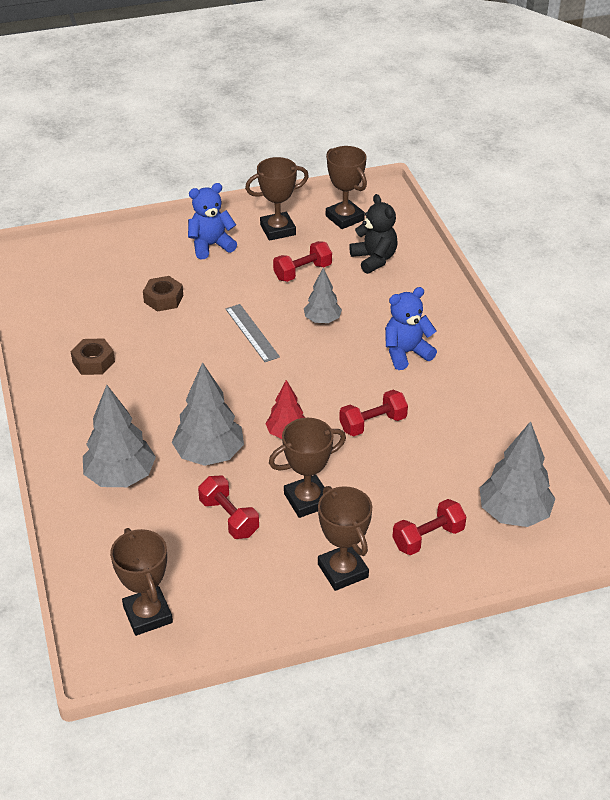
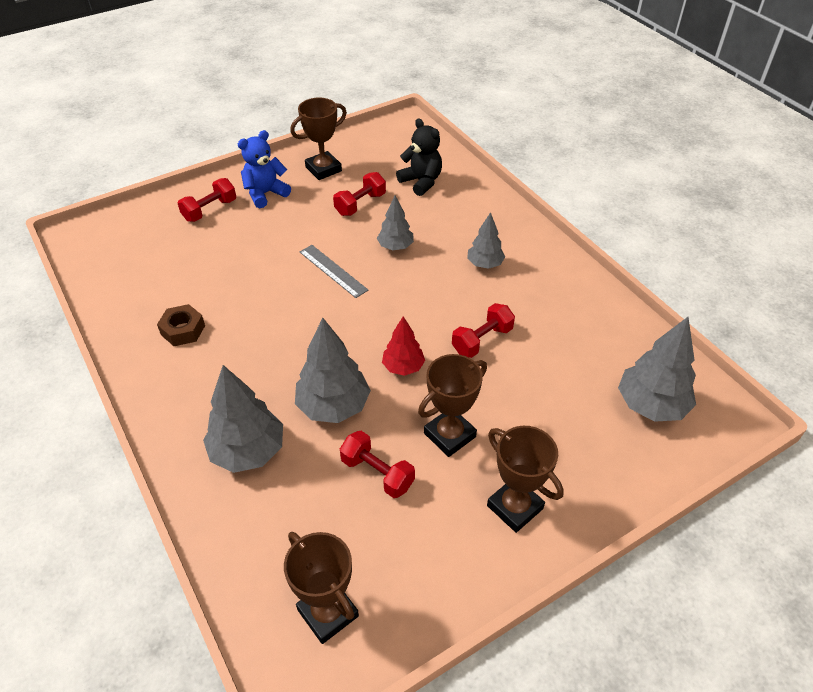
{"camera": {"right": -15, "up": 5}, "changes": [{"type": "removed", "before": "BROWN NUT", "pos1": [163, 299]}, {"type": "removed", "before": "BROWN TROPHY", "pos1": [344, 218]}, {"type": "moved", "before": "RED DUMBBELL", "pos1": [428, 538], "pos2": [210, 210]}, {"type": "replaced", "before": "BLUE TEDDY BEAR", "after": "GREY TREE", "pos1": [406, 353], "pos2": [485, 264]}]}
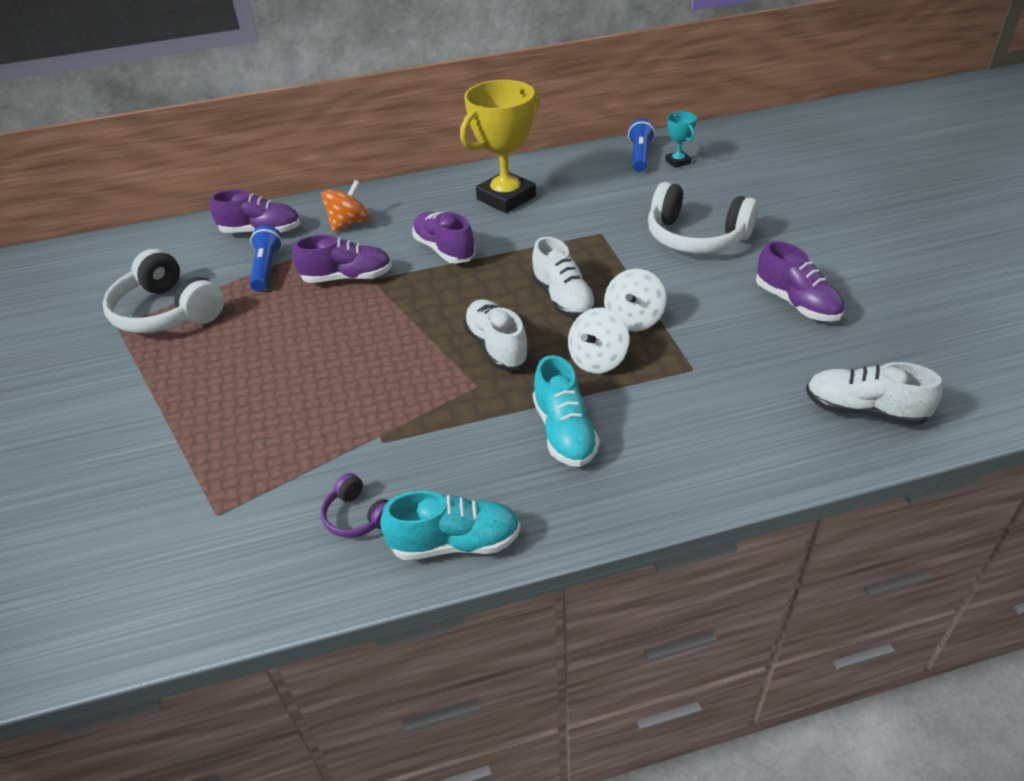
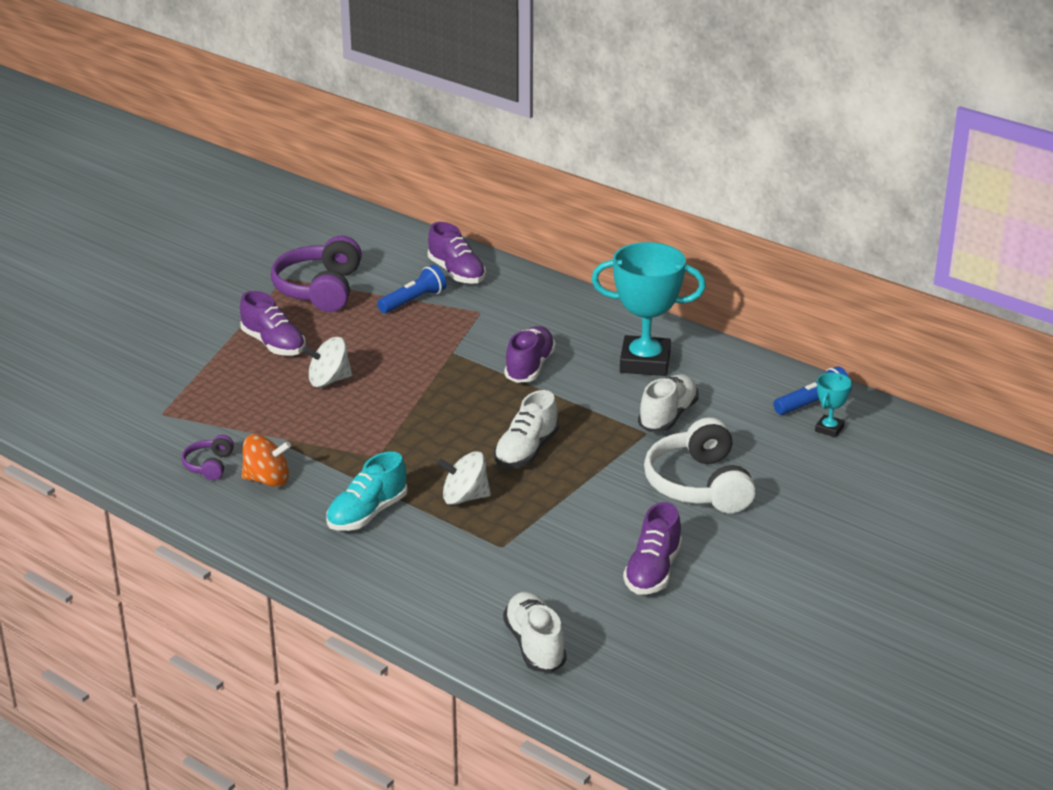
{"camera": {"right": 50, "up": -10}, "changes": [{"type": "removed", "before": "TURQUOISE SHOE", "pos1": [455, 543]}, {"type": "moved", "before": "PURPLE SHOE", "pos1": [347, 278], "pos2": [273, 344]}, {"type": "moved", "before": "ORANGE SPINNING TOP", "pos1": [349, 223], "pos2": [267, 480]}, {"type": "moved", "before": "WHITE SHOE", "pos1": [496, 347], "pos2": [668, 416]}, {"type": "moved", "before": "WHITE SPINNING TOP", "pos1": [633, 319], "pos2": [329, 380]}, {"type": "recoloured", "before": "WHITE HEADPHONES", "after": "PURPLE HEADPHONES", "pos1": [167, 312], "pos2": [319, 289]}, {"type": "recoloured", "before": "YELLOW TROPHY", "after": "TURQUOISE TROPHY", "pos1": [506, 198], "pos2": [645, 362]}]}
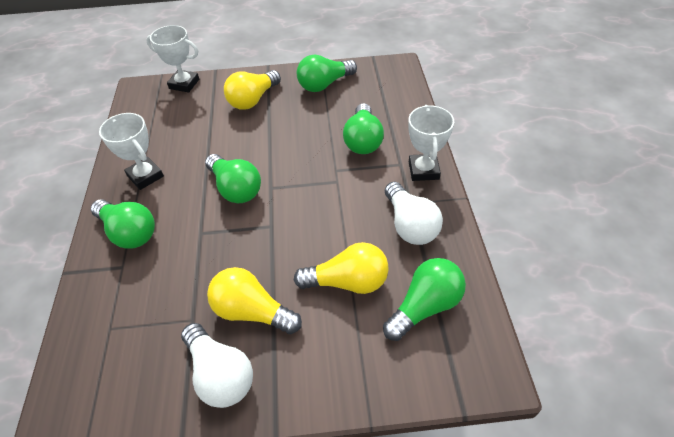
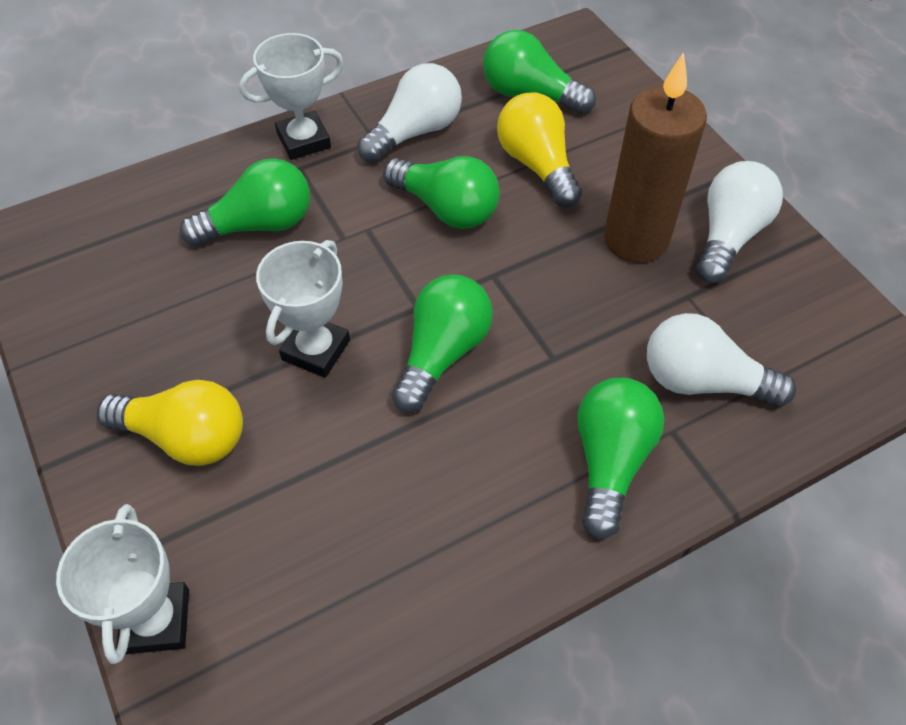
{"camera": {"right": -115, "up": 5}, "changes": [{"type": "added", "after": "WHITE LIGHT BULB", "pos2": [703, 381]}, {"type": "moved", "before": "WHITE TROPHY", "pos1": [145, 176], "pos2": [316, 350]}, {"type": "moved", "before": "GREEN LIGHT BULB", "pos1": [324, 84], "pos2": [446, 208]}, {"type": "replaced", "before": "YELLOW LIGHT BULB", "after": "BROWN CANDLE", "pos1": [252, 311], "pos2": [636, 239]}]}
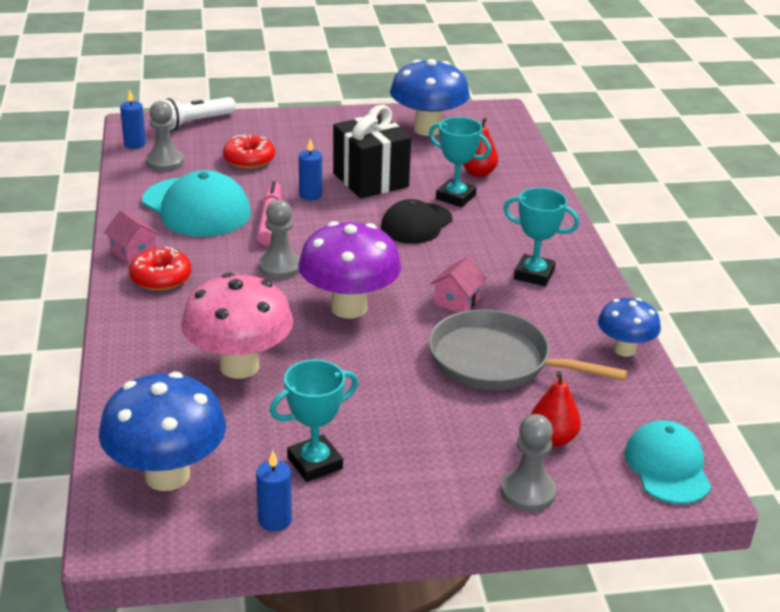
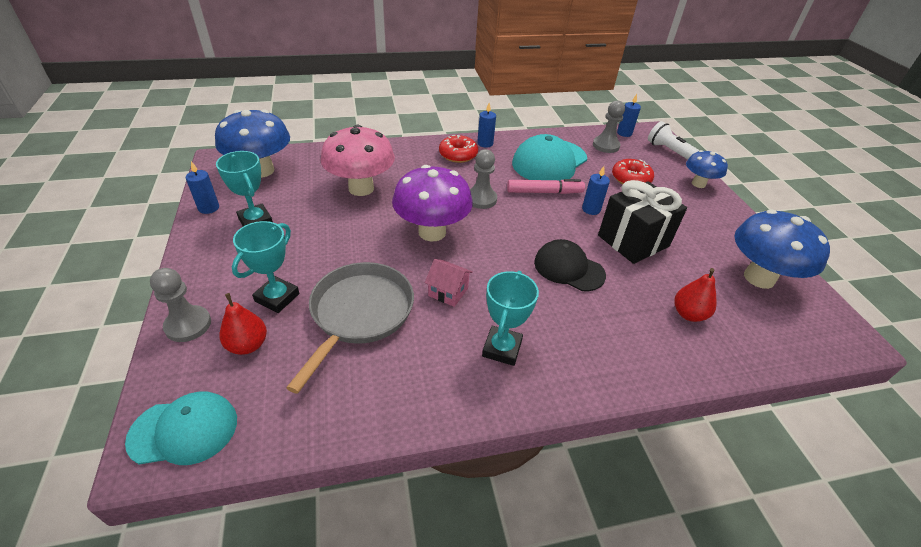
{"camera": {"right": 85, "up": 10}, "changes": [{"type": "moved", "before": "TURQUOISE TROPHY", "pos1": [455, 197], "pos2": [277, 297]}, {"type": "moved", "before": "BLUE MUSHROOM", "pos1": [624, 349], "pos2": [698, 184]}, {"type": "replaced", "before": "PINK HOUSE", "after": "BLUE CANDLE", "pos1": [133, 253], "pos2": [485, 143]}]}
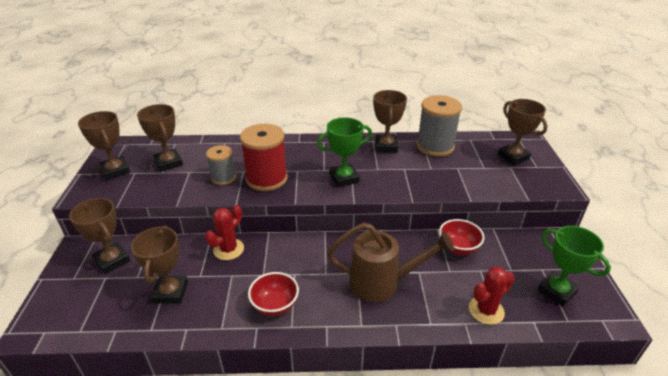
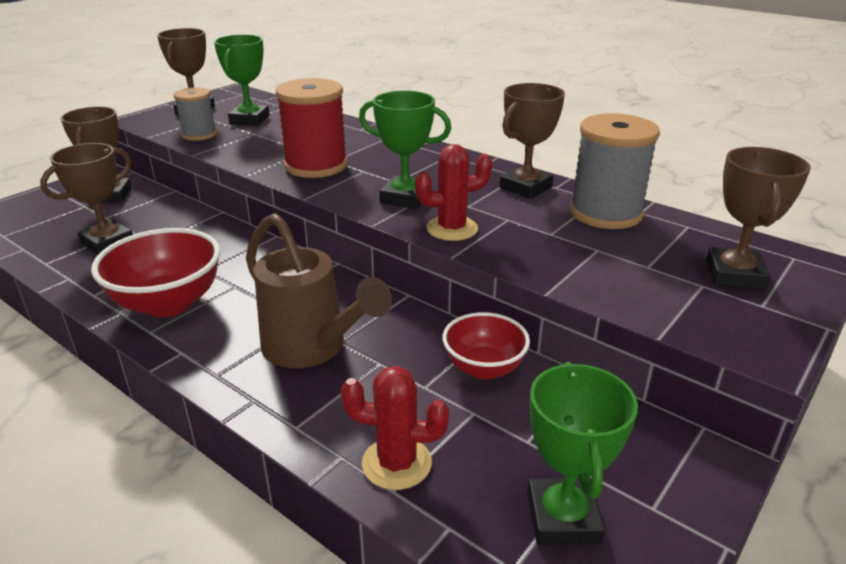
{"camera": {"right": 40, "up": -5}, "changes": [{"type": "moved", "before": "RED CACTUS", "pos1": [228, 249], "pos2": [452, 229]}, {"type": "moved", "before": "GREY SPOOL", "pos1": [223, 178], "pos2": [199, 134]}, {"type": "recoloured", "before": "BROWN TROPHY", "after": "GREEN TROPHY", "pos1": [168, 163], "pos2": [249, 120]}, {"type": "resized", "before": "RED BOWL", "pos1": [275, 305], "pos2": [168, 303], "scale": 1.58}]}
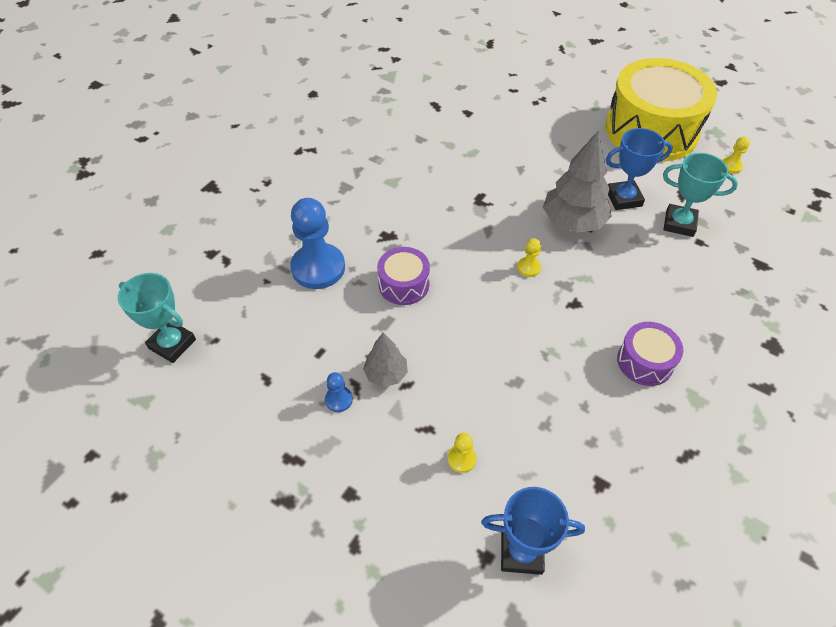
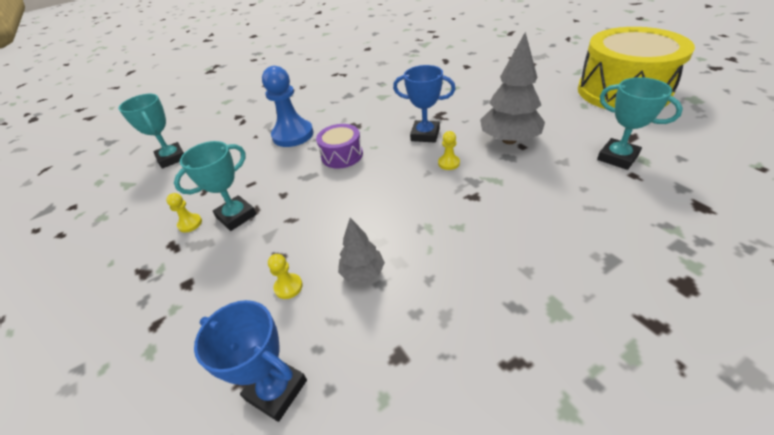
{"camera": {"right": 30, "up": -10}, "changes": [{"type": "removed", "before": "PURPLE DRUM", "pos1": [645, 361]}, {"type": "moved", "before": "GREY TREE", "pos1": [386, 374], "pos2": [363, 273]}, {"type": "moved", "before": "BLUE TROPHY", "pos1": [623, 198], "pos2": [425, 135]}, {"type": "moved", "before": "YELLOW PAWN", "pos1": [731, 166], "pos2": [190, 224]}, {"type": "replaced", "before": "BLUE PAWN", "after": "TURQUOISE TROPHY", "pos1": [339, 400], "pos2": [236, 216]}]}
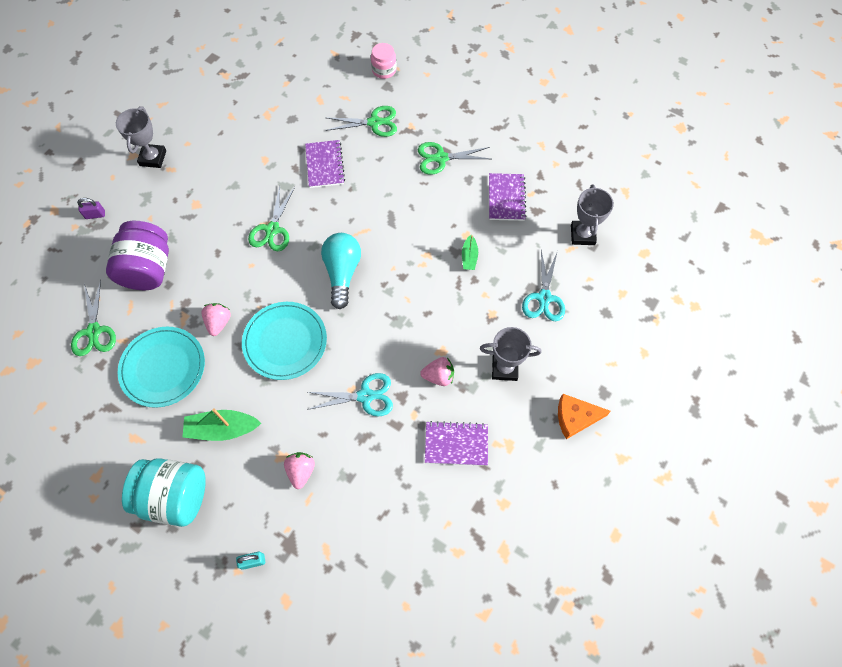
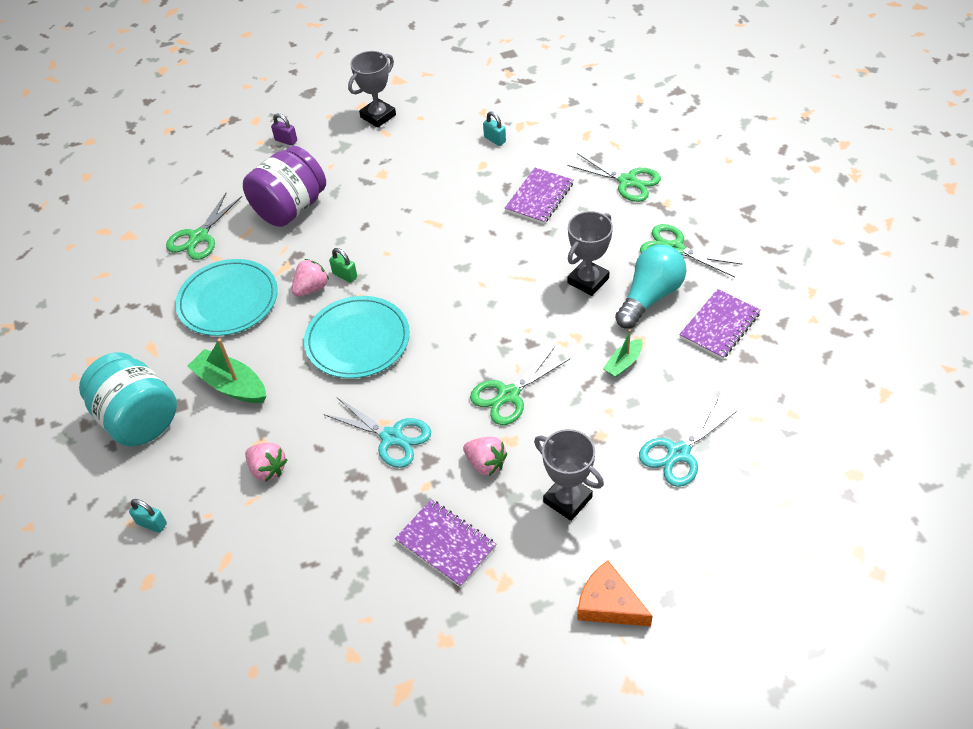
{"camera": {"right": 40, "up": -15}, "changes": [{"type": "removed", "before": "PINK JAR", "pos1": [384, 70]}, {"type": "added", "after": "GREEN PADLOCK", "pos2": [345, 275]}, {"type": "added", "after": "TURQUOISE PADLOCK", "pos2": [495, 139]}, {"type": "moved", "before": "GREEN SCISSORS", "pos1": [272, 229], "pos2": [508, 395]}, {"type": "moved", "before": "TURQUOISE LIGHT BULB", "pos1": [342, 273], "pos2": [650, 297]}, {"type": "moved", "before": "GREY TROPHY", "pos1": [582, 235], "pos2": [588, 280]}, {"type": "turned", "before": "PINK STRAWBERRY", "pos1": [301, 471], "pos2": [268, 469], "turn": 90}]}
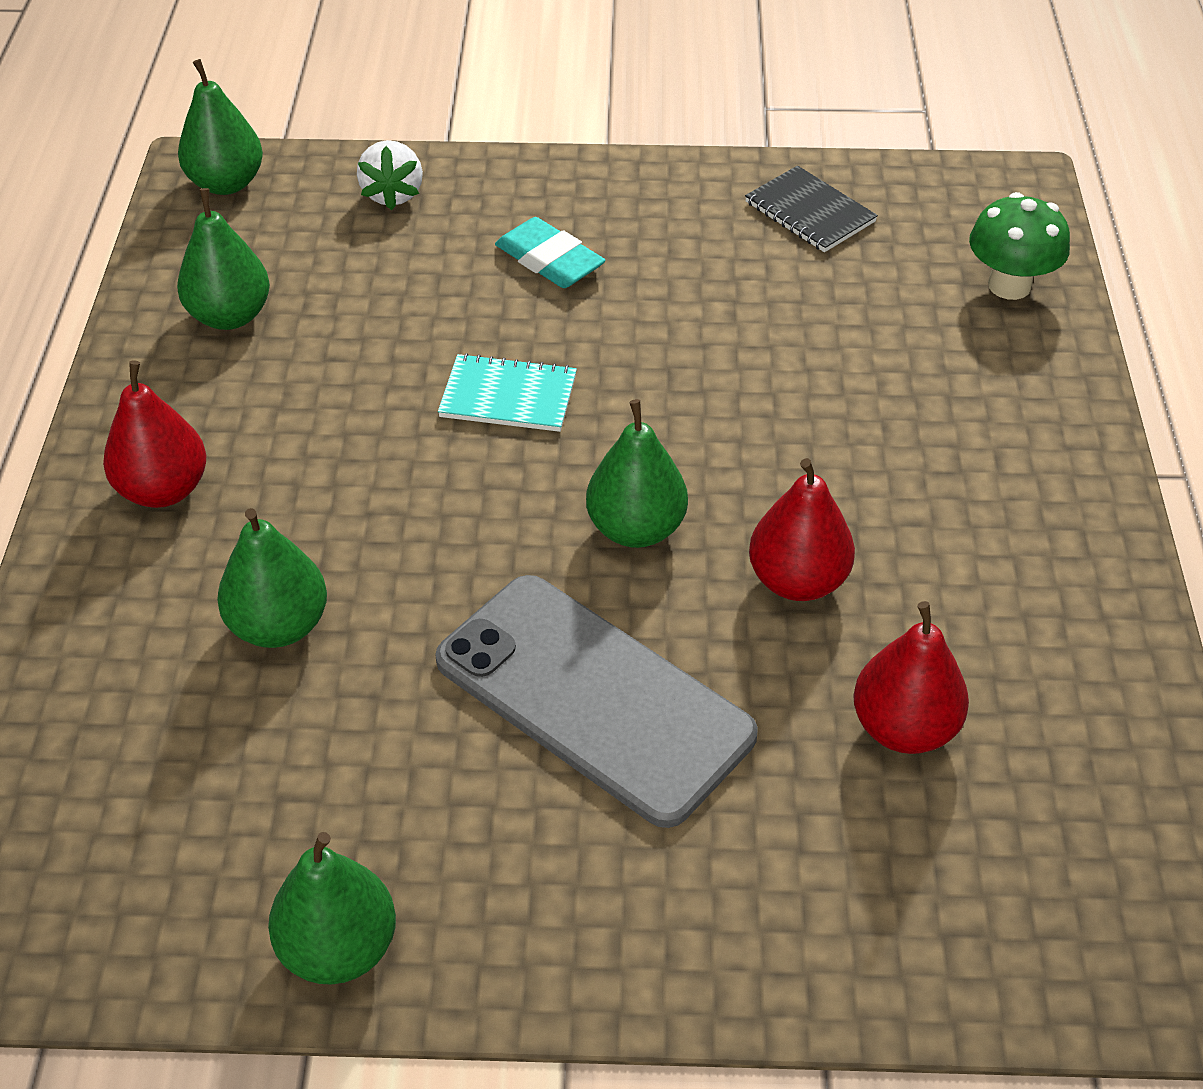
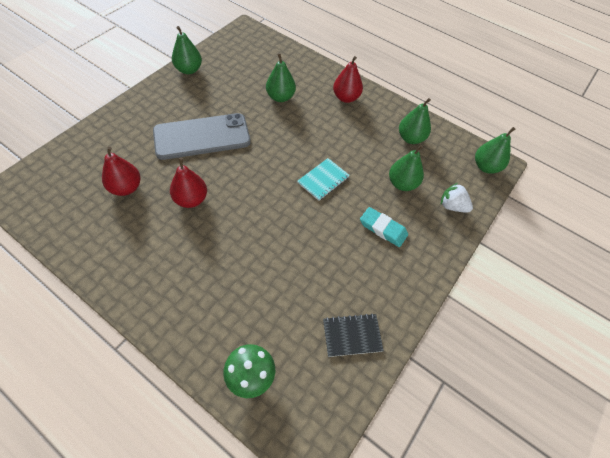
{"camera": {"right": 120, "up": 10}, "changes": [{"type": "moved", "before": "GREEN PEAR", "pos1": [636, 529], "pos2": [402, 184]}, {"type": "turned", "before": "TURQUOISE ERASER", "pos1": [549, 260], "pos2": [383, 228], "turn": 45}]}
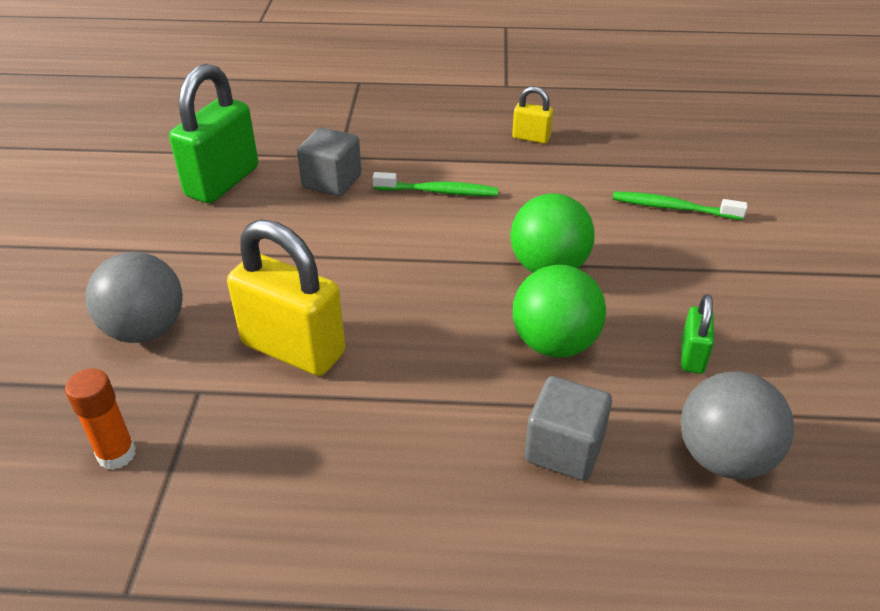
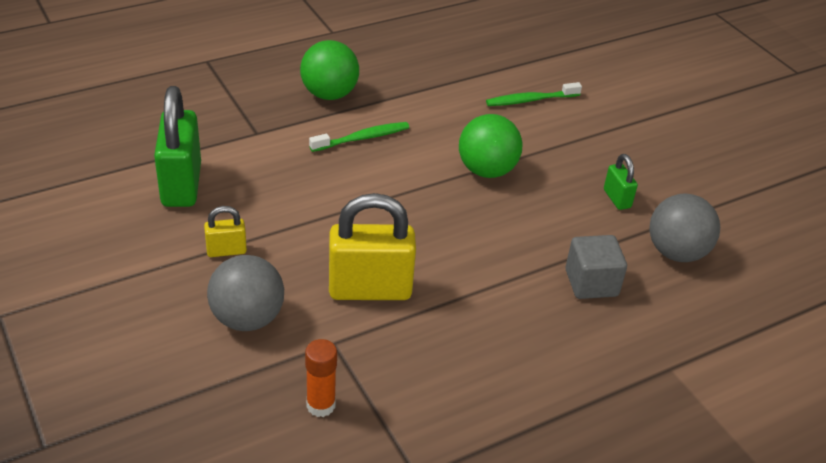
{"camera": {"right": -35, "up": 0}, "changes": [{"type": "removed", "before": "GREY CUBE", "pos1": [332, 181]}, {"type": "moved", "before": "YELLOW PADLOCK", "pos1": [531, 138], "pos2": [226, 251]}, {"type": "moved", "before": "GREEN BALL", "pos1": [554, 343], "pos2": [329, 94]}]}
